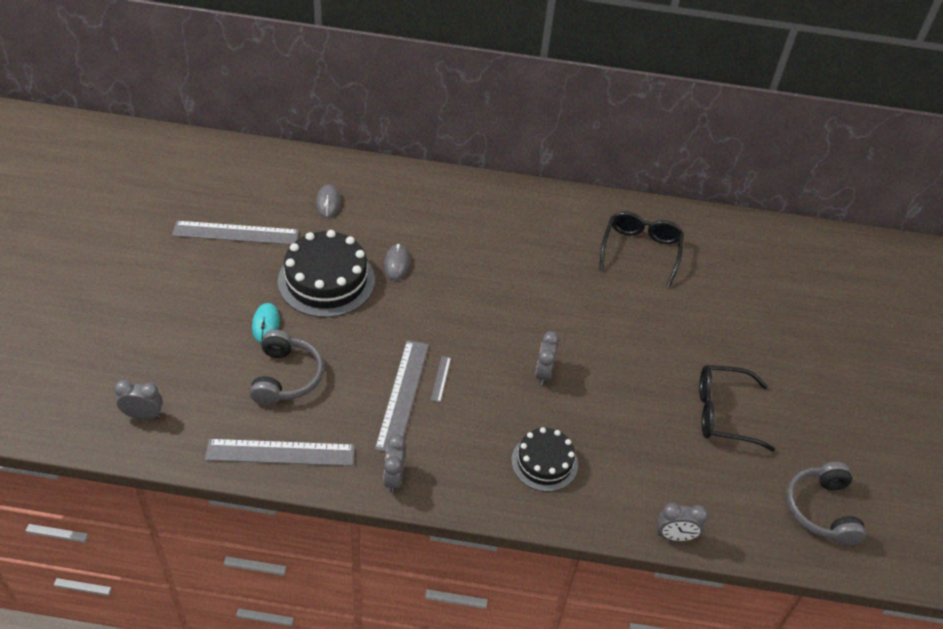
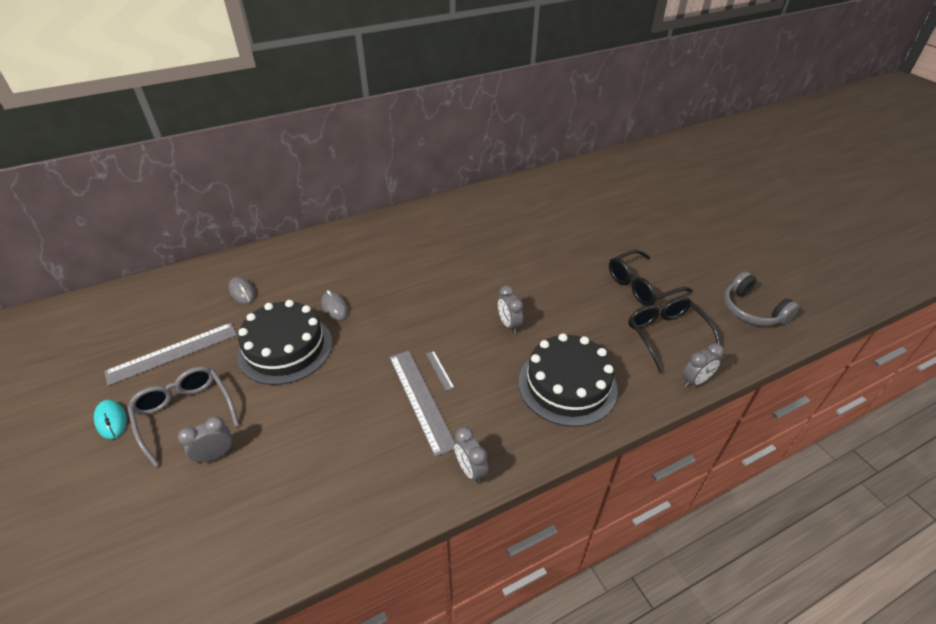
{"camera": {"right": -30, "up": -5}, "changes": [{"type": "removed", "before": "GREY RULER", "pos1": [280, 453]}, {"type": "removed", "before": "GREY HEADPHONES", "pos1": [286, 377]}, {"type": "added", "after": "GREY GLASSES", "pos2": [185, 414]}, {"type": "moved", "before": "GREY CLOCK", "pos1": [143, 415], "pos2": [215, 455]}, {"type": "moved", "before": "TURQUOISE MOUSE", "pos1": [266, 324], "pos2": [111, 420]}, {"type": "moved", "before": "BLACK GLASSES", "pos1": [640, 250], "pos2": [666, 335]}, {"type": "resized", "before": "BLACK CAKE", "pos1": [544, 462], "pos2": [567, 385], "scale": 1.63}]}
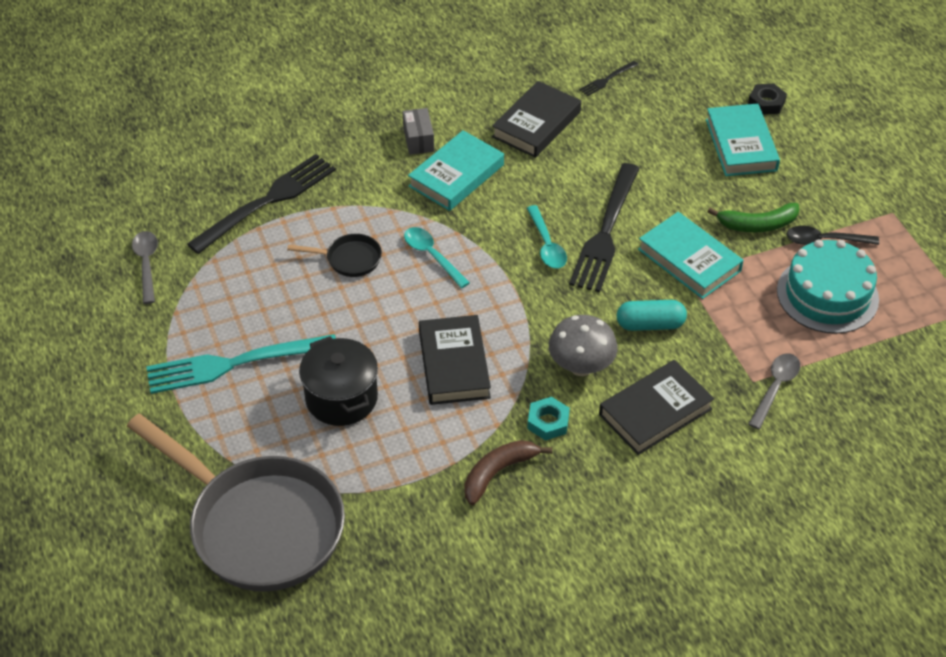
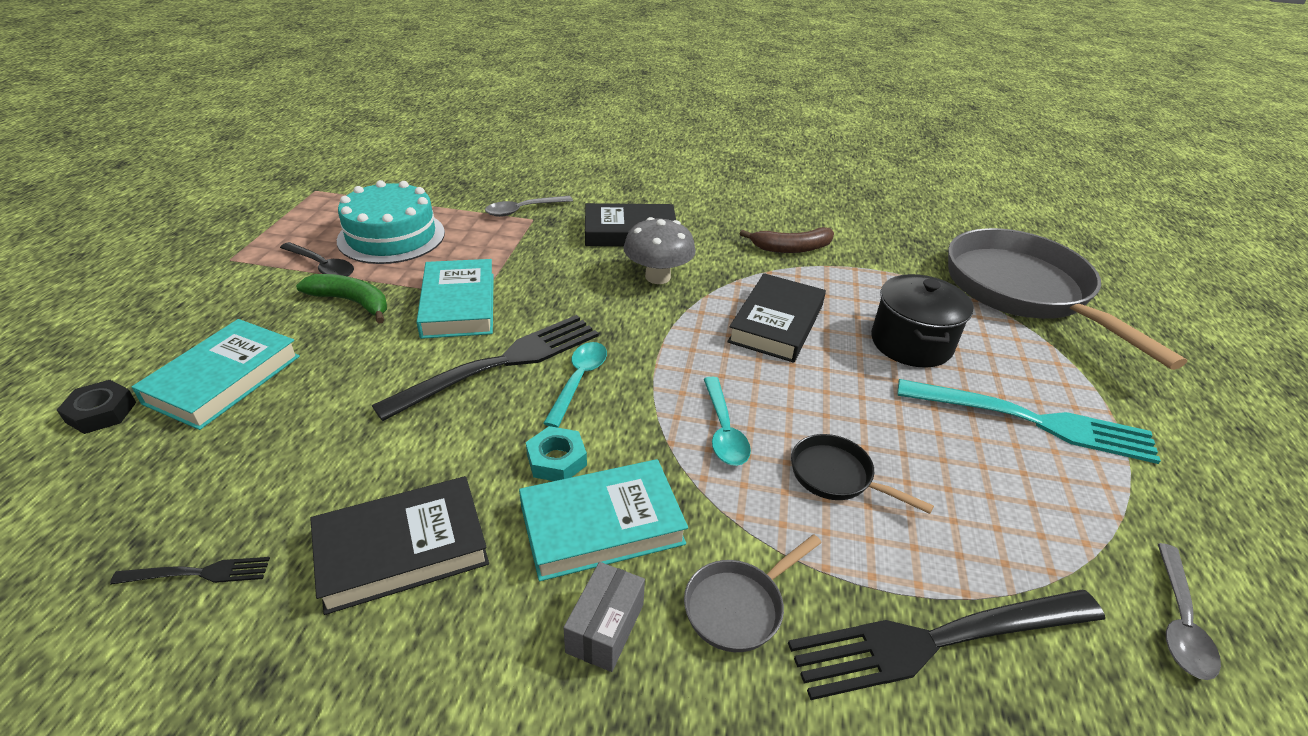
{"camera": {"right": -150, "up": -10}, "changes": [{"type": "removed", "before": "TURQUOISE CAPSULE", "pos1": [650, 324]}, {"type": "added", "after": "GREY PAN", "pos2": [739, 606]}, {"type": "moved", "before": "TURQUOISE NUT", "pos1": [548, 422], "pos2": [556, 460]}]}
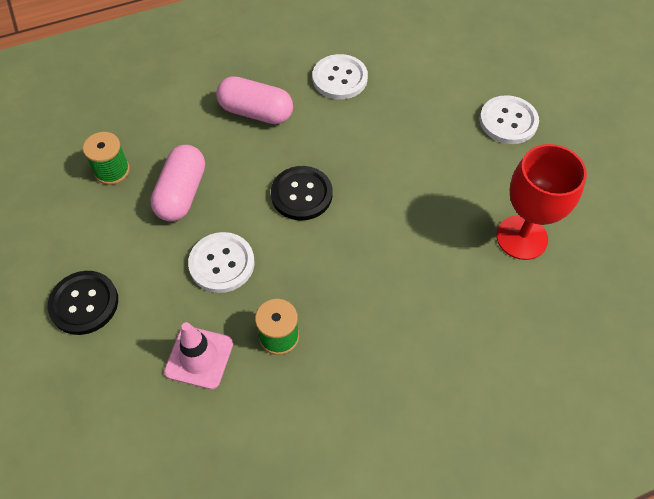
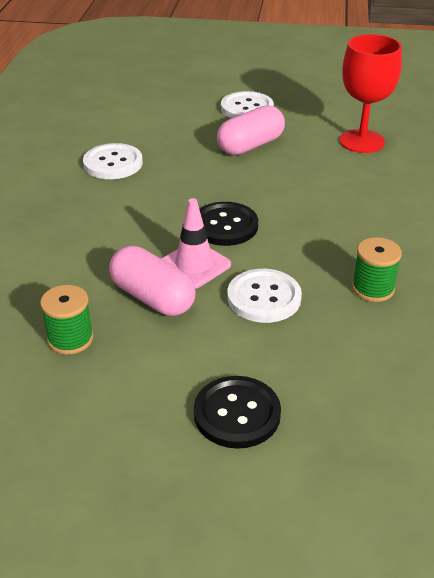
{"camera": {"right": -60, "up": -20}, "changes": [{"type": "moved", "before": "PINK TRAFFIC CONE", "pos1": [199, 357], "pos2": [194, 265]}, {"type": "moved", "before": "PINK CAPSULE", "pos1": [256, 112], "pos2": [250, 145]}]}
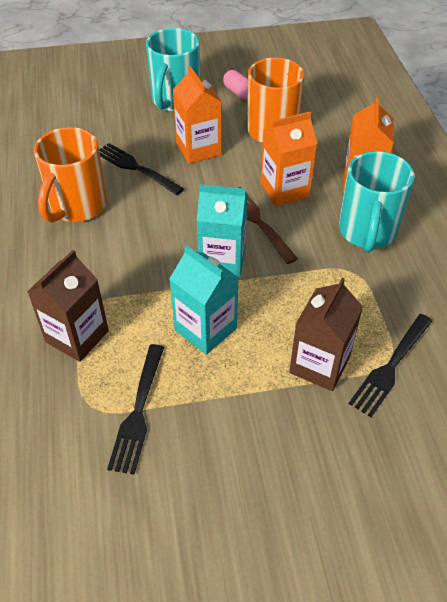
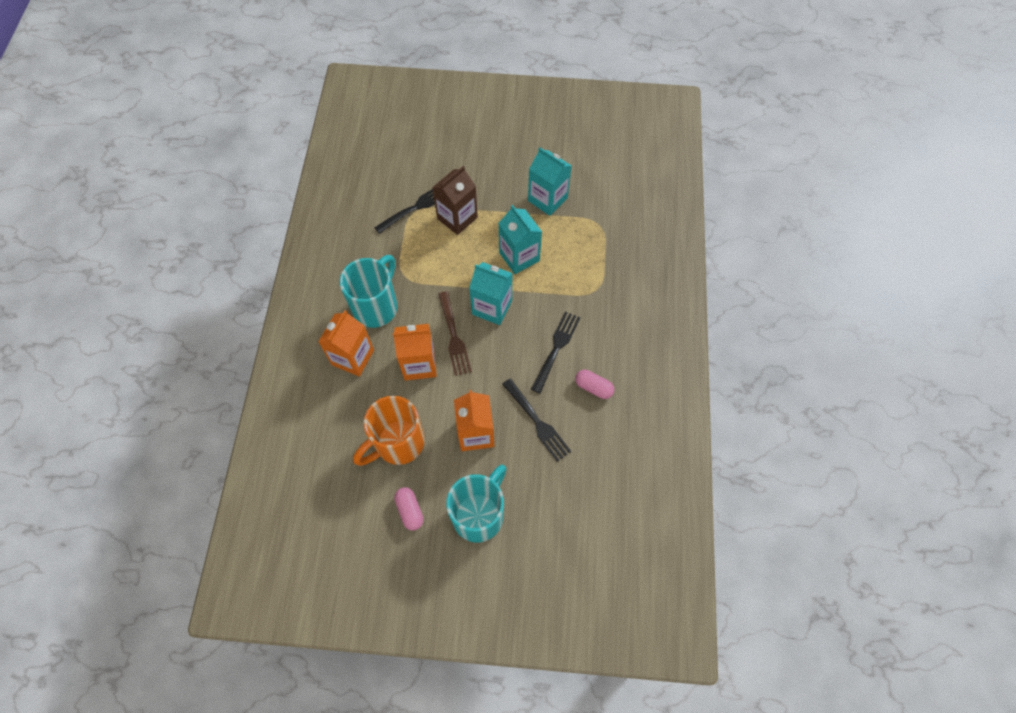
{"camera": {"right": -165, "up": 15}, "changes": [{"type": "removed", "before": "BROWN CARTON", "pos1": [77, 336]}, {"type": "added", "after": "TURQUOISE CARTON", "pos2": [547, 199]}, {"type": "moved", "before": "BLACK FORK", "pos1": [138, 411], "pos2": [556, 349]}, {"type": "replaced", "before": "ORANGE MUG", "after": "PINK CAPSULE", "pos1": [77, 206], "pos2": [593, 387]}]}
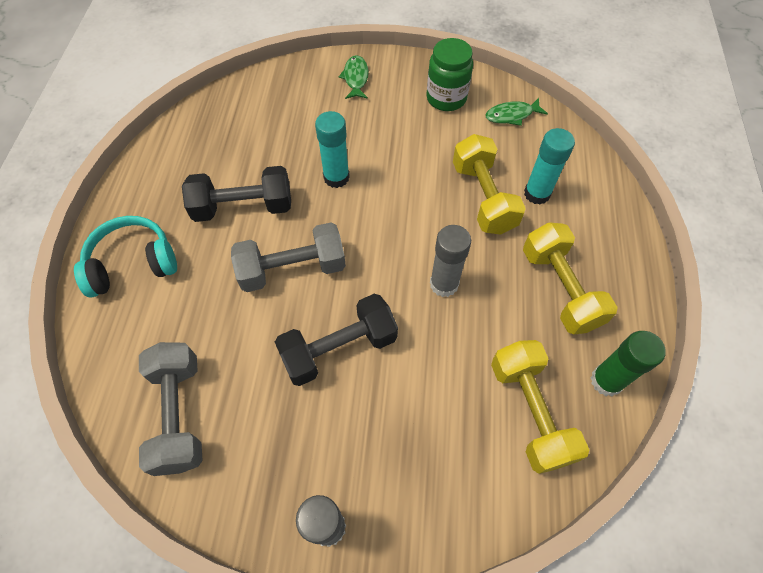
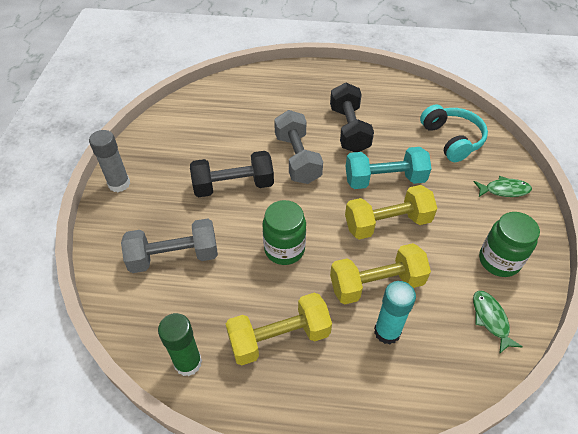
{"camera": {"right": 90, "up": -10}, "changes": [{"type": "moved", "before": "TURQUOISE HEADPHONES", "pos1": [132, 264], "pos2": [452, 139]}, {"type": "moved", "before": "GREY DUMBBELL", "pos1": [179, 414], "pos2": [174, 256]}, {"type": "moved", "before": "YELLOW DUMBBELL", "pos1": [530, 412], "pos2": [387, 223]}, {"type": "replaced", "before": "TURQUOISE GLUE STICK", "after": "TURQUOISE DUMBBELL", "pos1": [336, 177], "pos2": [384, 180]}, {"type": "replaced", "before": "GREY GLUE STICK", "after": "GREEN JAR", "pos1": [444, 284], "pos2": [284, 249]}, {"type": "turned", "before": "BLACK DUMBBELL", "pos1": [339, 348], "pos2": [233, 186], "turn": -75}]}
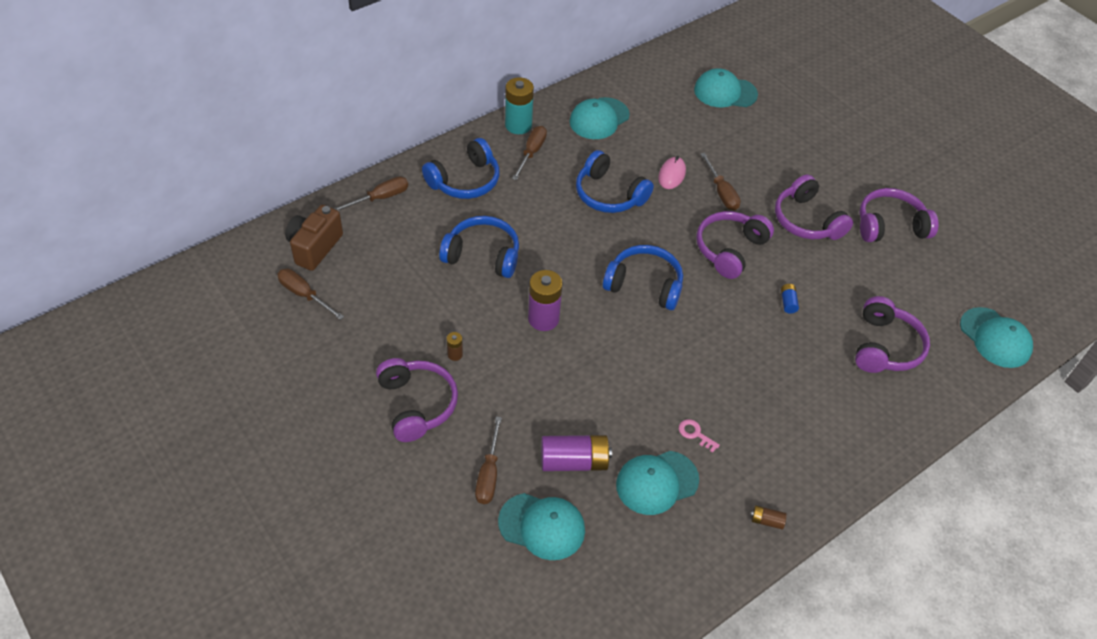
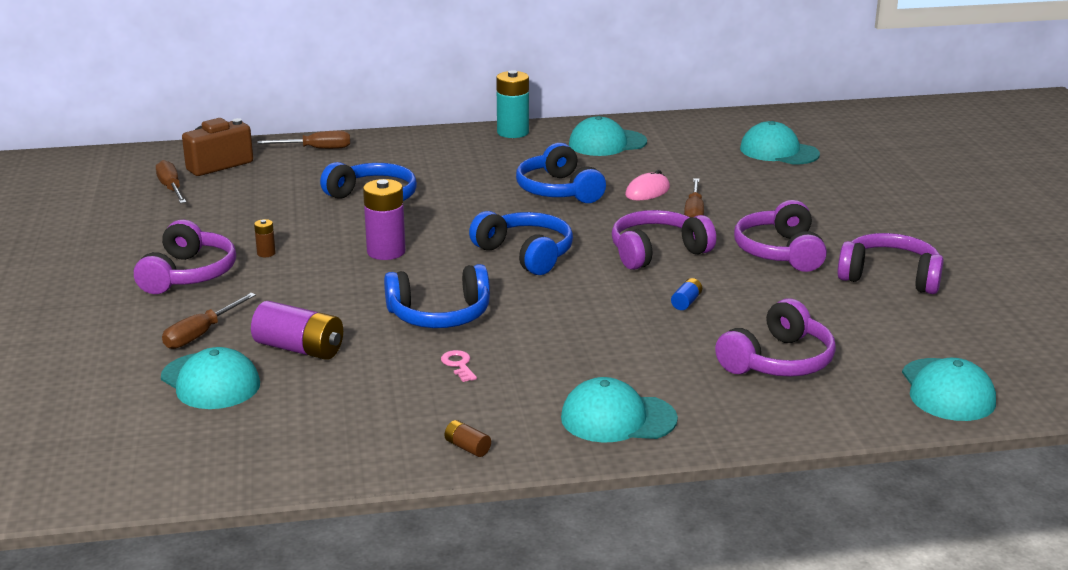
{"camera": {"right": 30, "up": -25}, "changes": [{"type": "removed", "before": "BROWN SCREWDRIVER", "pos1": [531, 153]}, {"type": "moved", "before": "BLUE HEADPHONES", "pos1": [465, 181], "pos2": [440, 315]}, {"type": "moved", "before": "TURQUOISE CAP", "pos1": [657, 482], "pos2": [618, 418]}]}
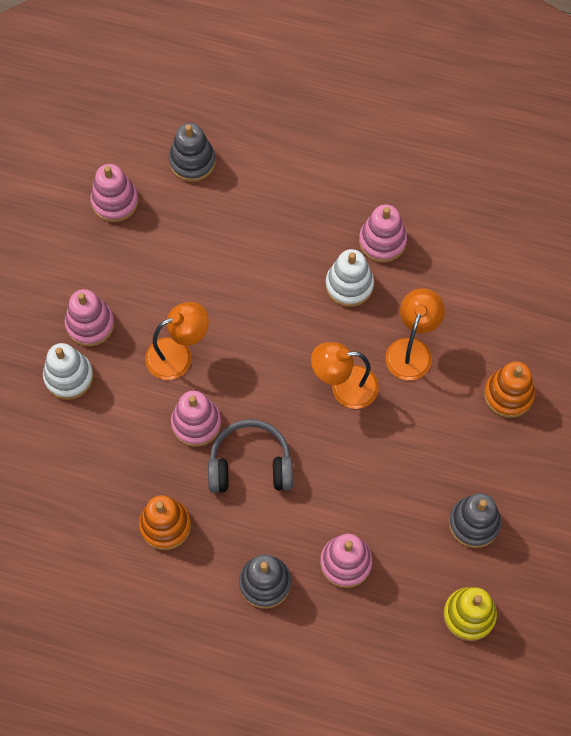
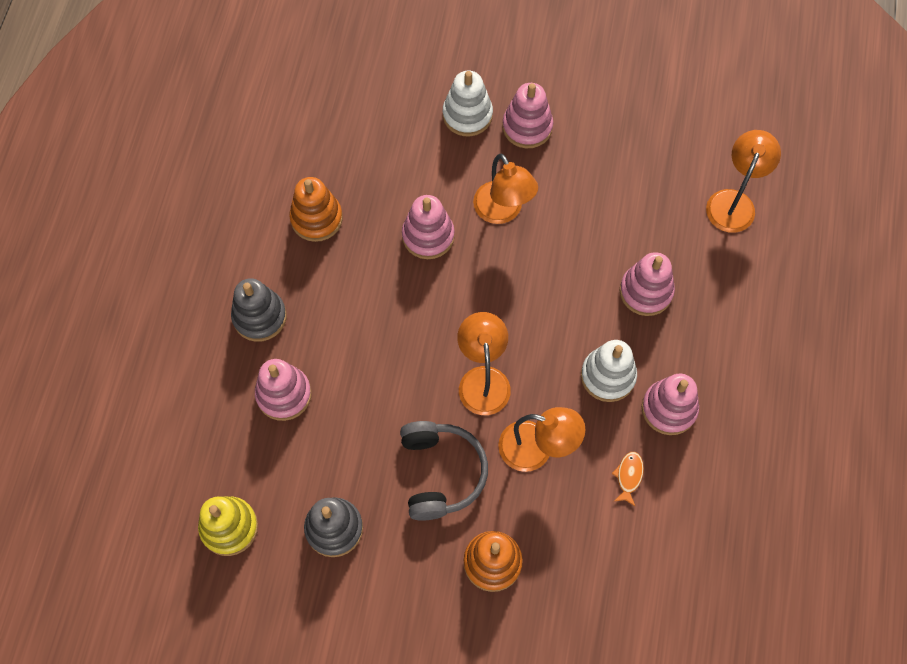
{"camera": {"right": 85, "up": 0}, "changes": [{"type": "added", "after": "ORANGE FISH", "pos2": [628, 476]}, {"type": "moved", "before": "PINK STACKING TOY", "pos1": [115, 201], "pos2": [646, 291]}, {"type": "moved", "before": "GREY HEADPHONES", "pos1": [250, 464], "pos2": [441, 473]}, {"type": "replaced", "before": "GREY STACKING TOY", "after": "ORANGE LAMP", "pos1": [192, 161], "pos2": [734, 202]}]}
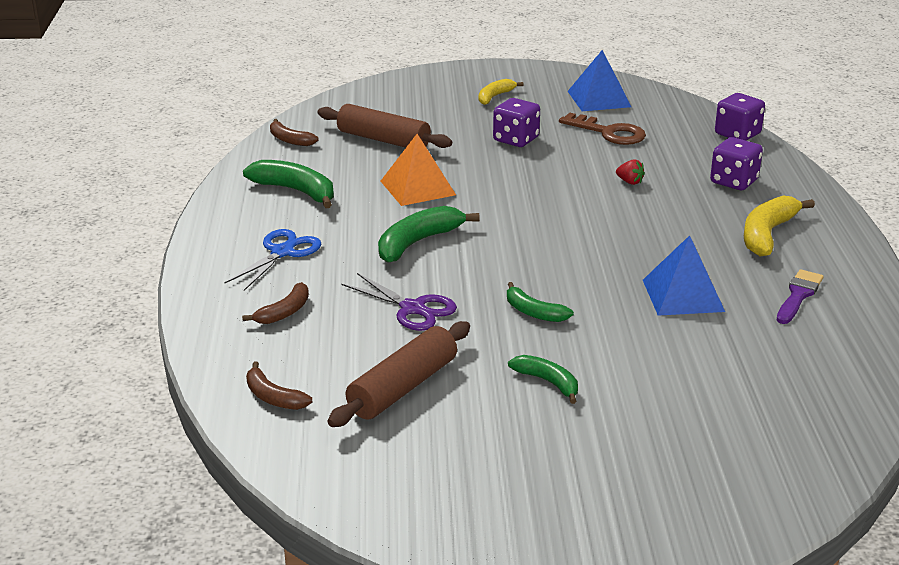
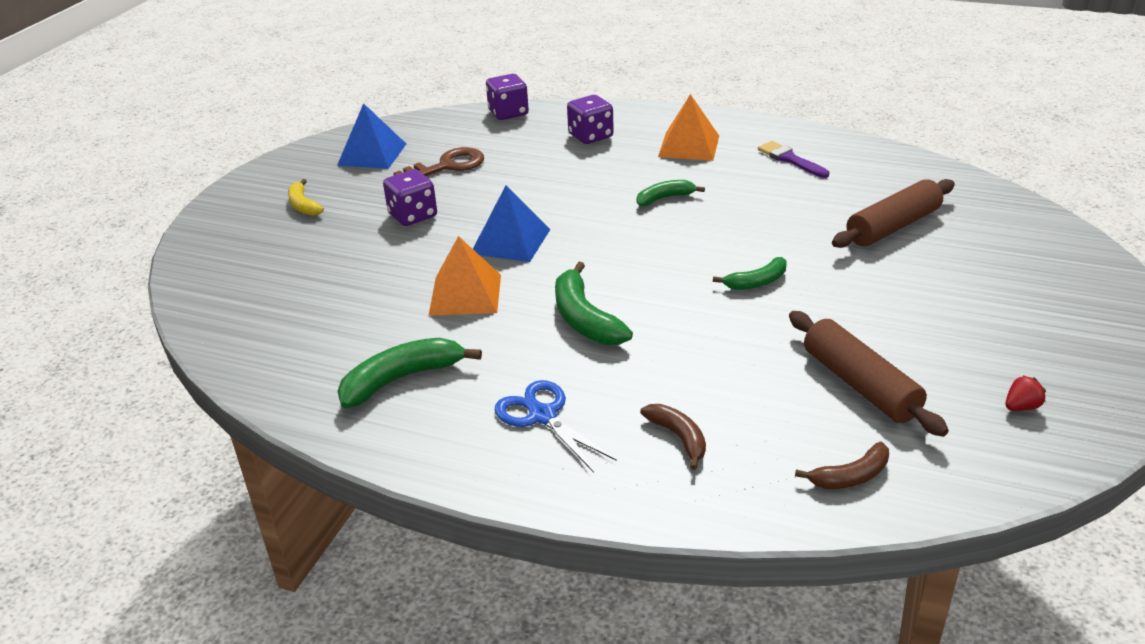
{"camera": {"right": -65, "up": 5}, "changes": [{"type": "removed", "before": "BROWN BANANA", "pos1": [289, 140]}, {"type": "removed", "before": "PURPLE SCISSORS", "pos1": [413, 309]}, {"type": "moved", "before": "BROWN ROLLING PIN", "pos1": [383, 140], "pos2": [893, 226]}, {"type": "moved", "before": "GREEN BANANA", "pos1": [548, 382], "pos2": [665, 198]}, {"type": "moved", "before": "RED STRAWBERRY", "pos1": [629, 182], "pos2": [1021, 407]}, {"type": "moved", "before": "BLUE PYRAMID", "pos1": [682, 295], "pos2": [510, 241]}, {"type": "replaced", "before": "YELLOW BANANA", "after": "ORANGE PYRAMID", "pos1": [767, 234], "pos2": [688, 146]}]}
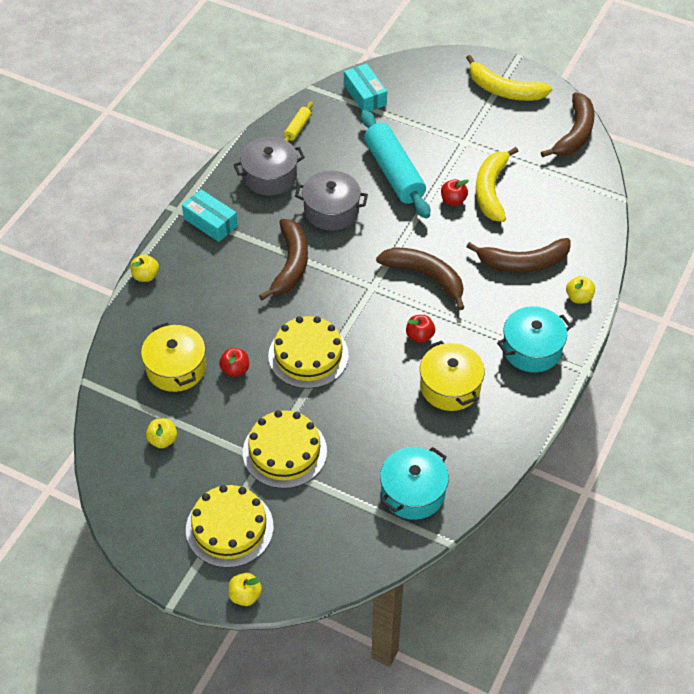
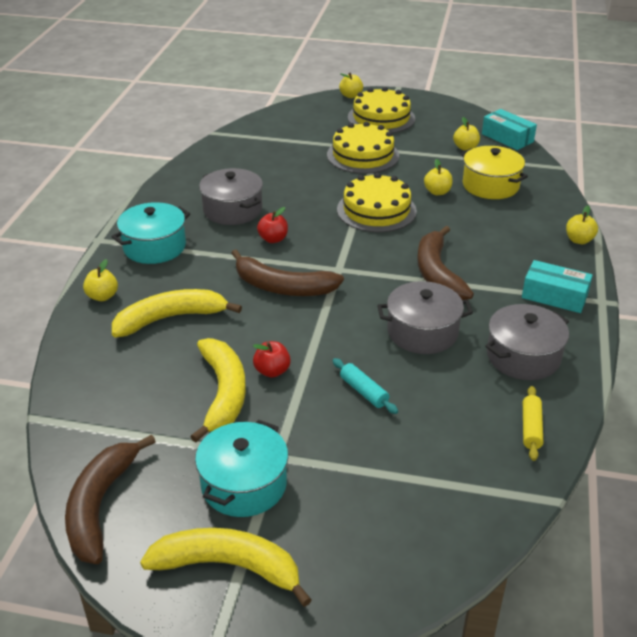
{"camera": {"right": 165, "up": -15}, "changes": [{"type": "moved", "before": "TURQUOISE BOX", "pos1": [365, 95], "pos2": [507, 138]}, {"type": "moved", "before": "TURQUOISE POT", "pos1": [413, 492], "pos2": [244, 484]}, {"type": "recoloured", "before": "RED APPLE", "after": "YELLOW APPLE", "pos1": [235, 369], "pos2": [437, 192]}, {"type": "recoloured", "before": "YELLOW POT", "after": "GREY POT", "pos1": [450, 386], "pos2": [232, 210]}, {"type": "recoloured", "before": "BROWN BANANA", "after": "YELLOW BANANA", "pos1": [523, 263], "pos2": [171, 318]}, {"type": "resized", "before": "TURQUOISE ROLLING PIN", "pos1": [394, 172], "pos2": [363, 391], "scale": 0.44}]}
